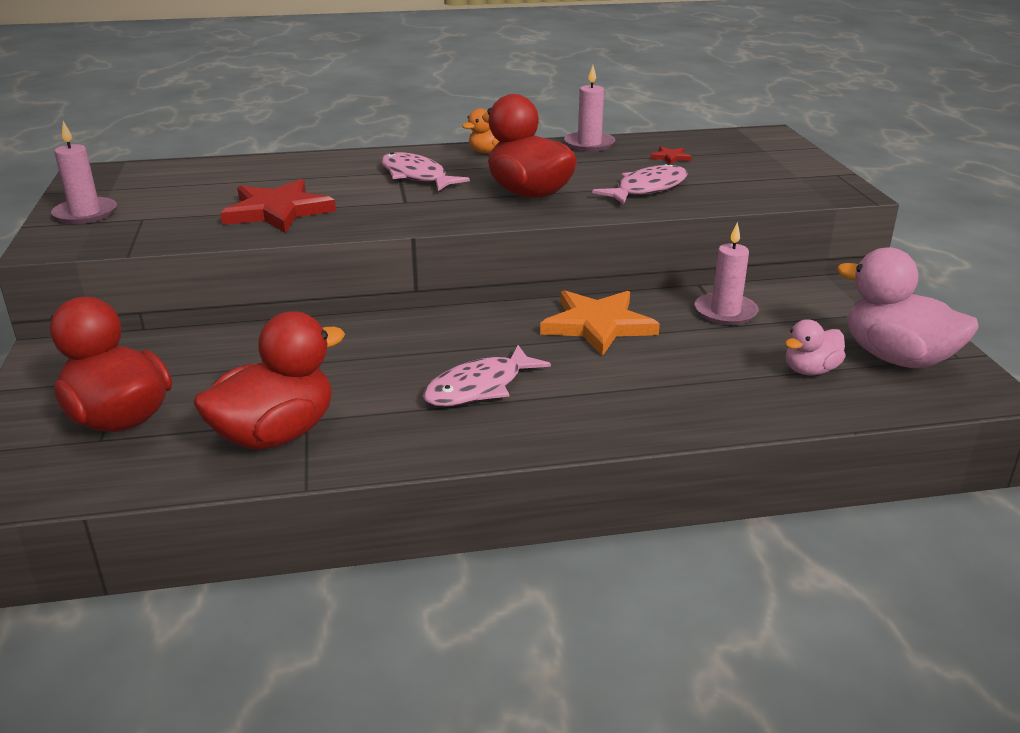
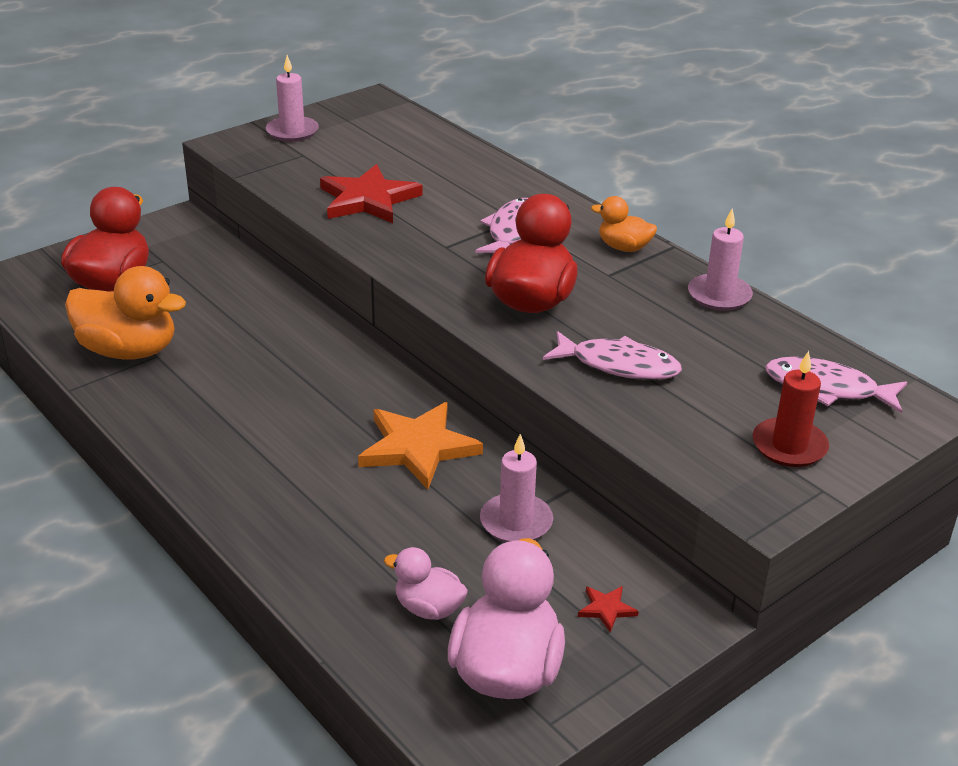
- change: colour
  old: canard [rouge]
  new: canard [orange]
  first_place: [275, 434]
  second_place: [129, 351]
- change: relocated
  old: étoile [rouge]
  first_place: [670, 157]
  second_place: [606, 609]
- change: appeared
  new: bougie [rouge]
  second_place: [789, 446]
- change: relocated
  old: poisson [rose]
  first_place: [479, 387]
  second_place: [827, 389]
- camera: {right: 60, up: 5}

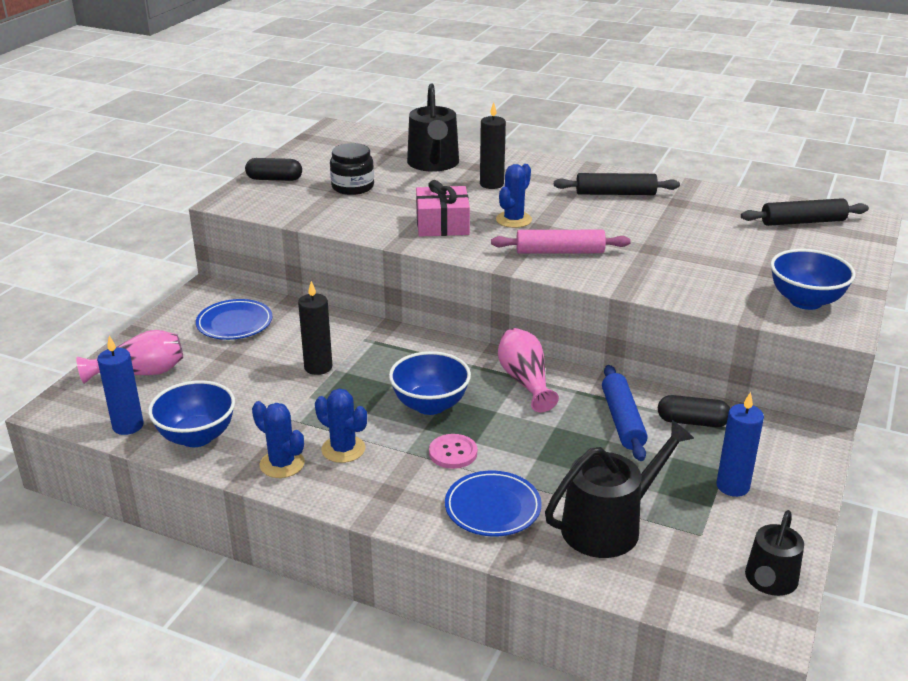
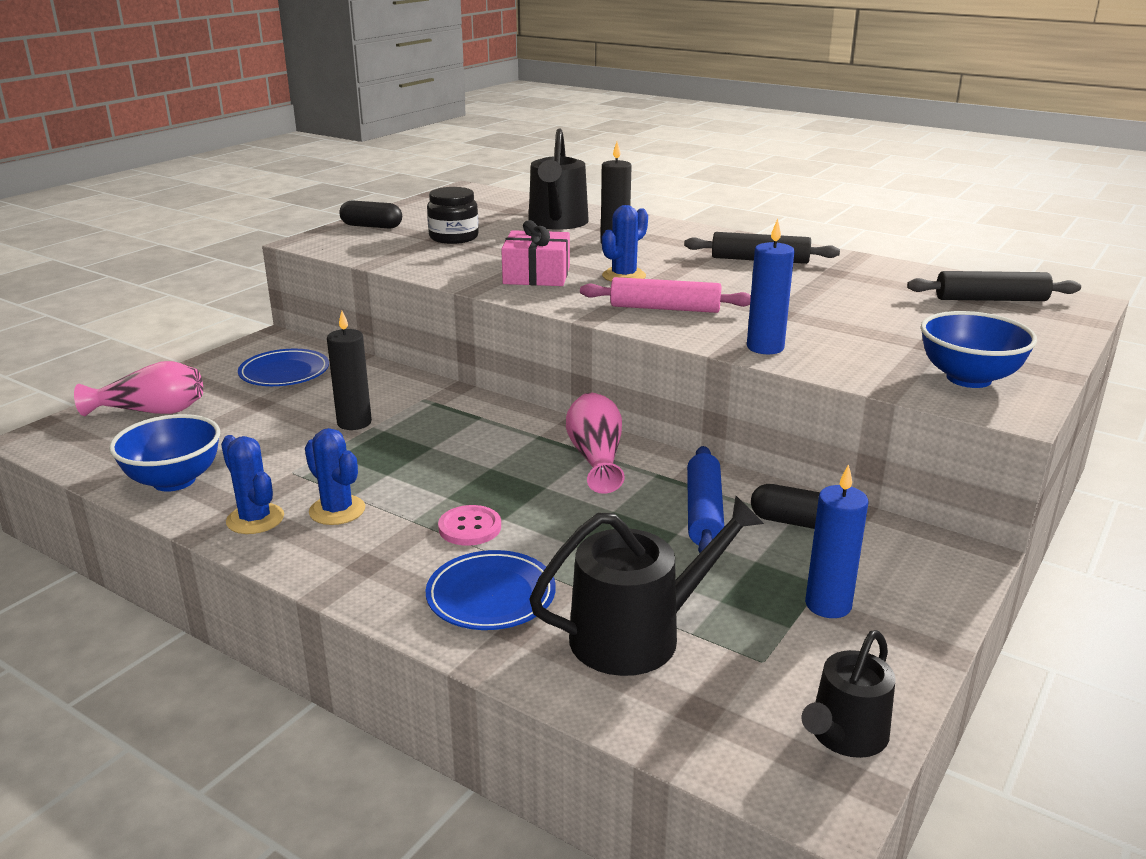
- change: relocated
  old: bougie [bleu]
  first_place: [128, 426]
  second_place: [765, 347]
- change: missing
  old: bol [bleu]
  first_place: [430, 405]
- camera: {right: 10, up: -5}

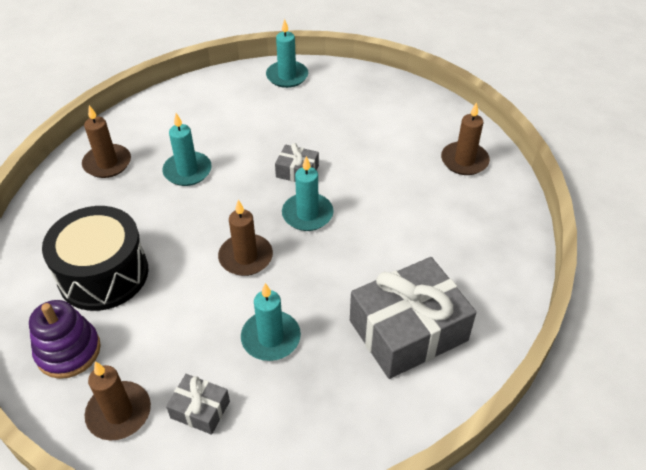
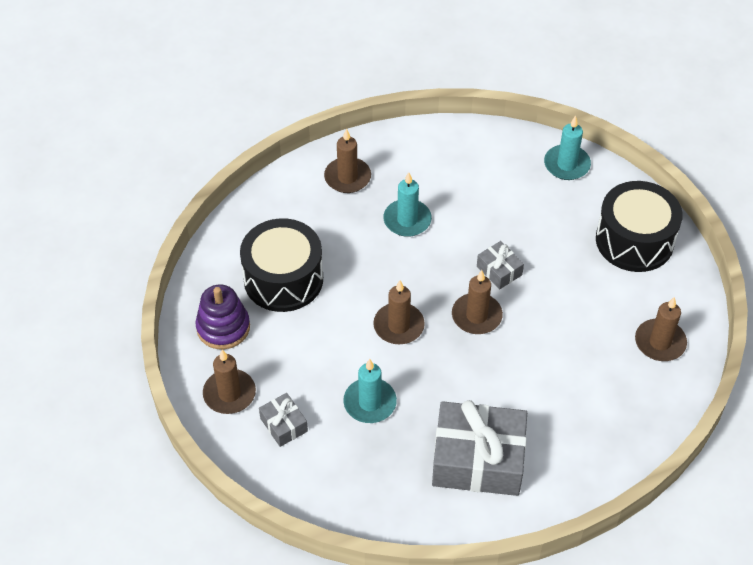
- change: colour
  old: bougie [turquoise]
  new: bougie [marron]
  first_place: [307, 214]
  second_place: [476, 316]
- change: appeared
  new: tambour [noir]
  second_place: [634, 240]
- camera: {right: 35, up: 5}

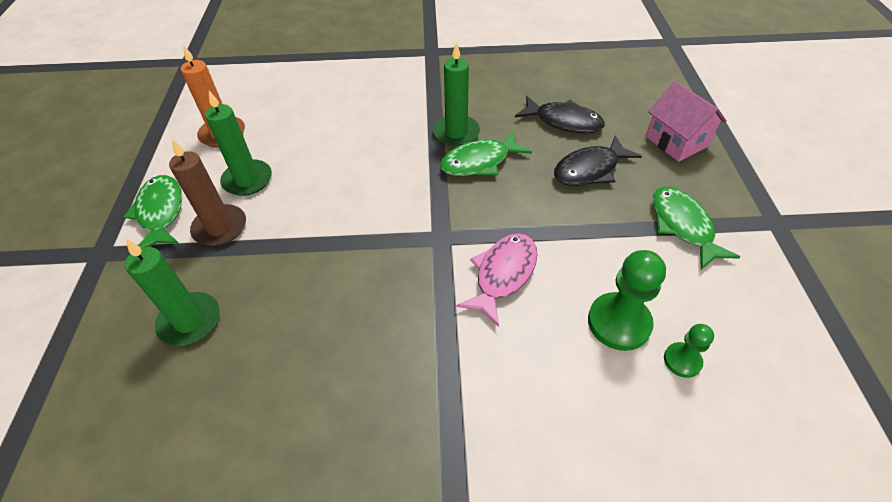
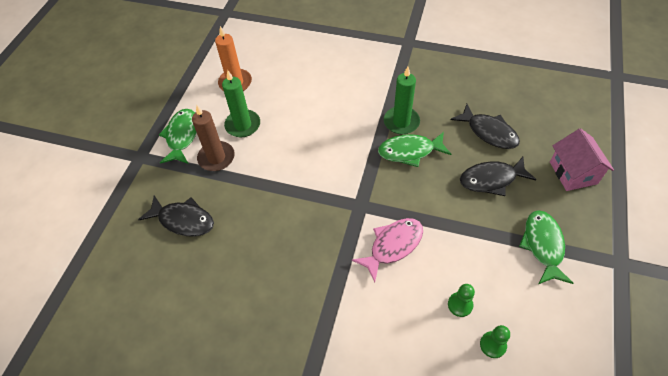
- change: exchanged
  old: bougie [vert]
  new: poisson [noir]
  first_place: [190, 321]
  second_place: [183, 220]
- change: size
  old: pion [vert]
  first_place: [619, 323]
  second_place: [460, 305]
  factor: 0.56
- camera: {right: 20, up: 5}

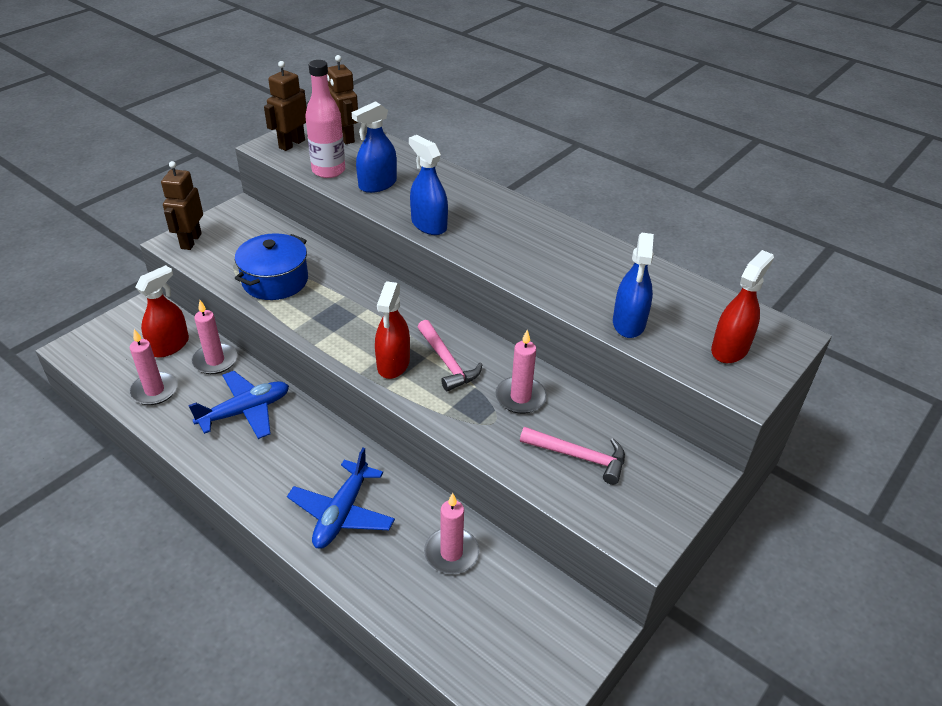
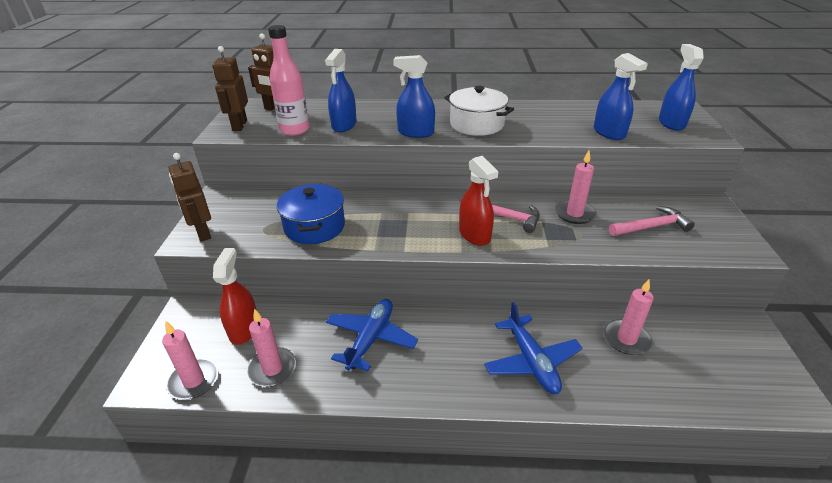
- change: relocated
  old: bougie [rose]
  first_place: [215, 361]
  second_place: [194, 381]
- change: appeared
  new: marmite [blanc]
  second_place: [476, 124]
- change: colour
  old: vaporisateur [rouge]
  new: vaporisateur [bleu]
  first_place: [730, 349]
  second_place: [671, 123]
- camera: {right: -35, up: -5}

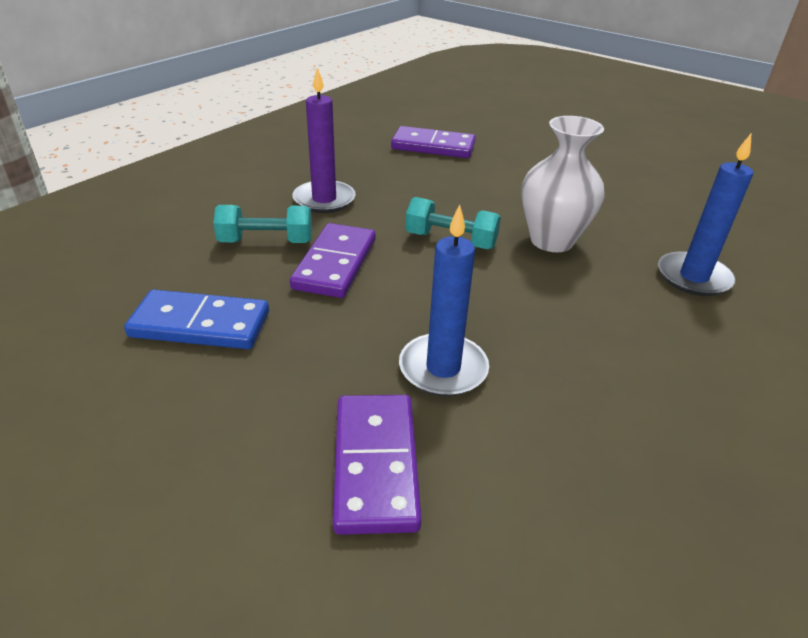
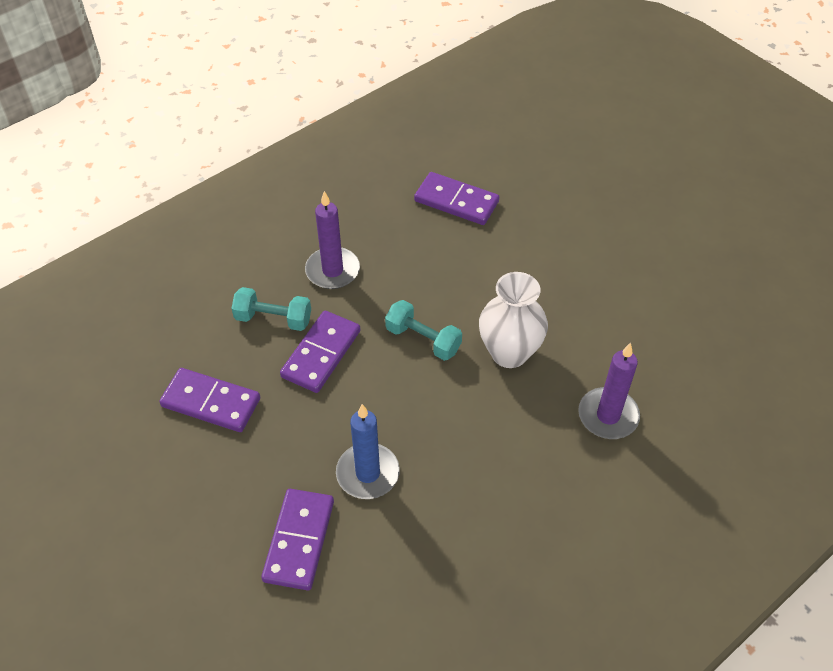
- change: colour
  old: domino [bleu]
  new: domino [violet]
  first_place: [200, 325]
  second_place: [211, 402]
- change: colour
  old: bougie [bleu]
  new: bougie [violet]
  first_place: [693, 277]
  second_place: [608, 416]
- camera: {right: 15, up: 15}

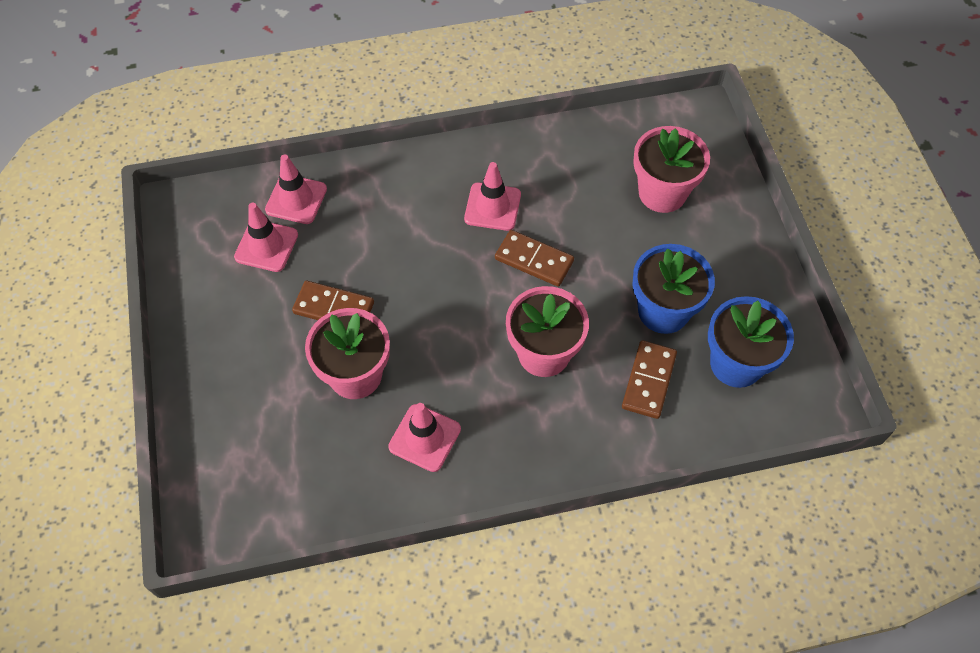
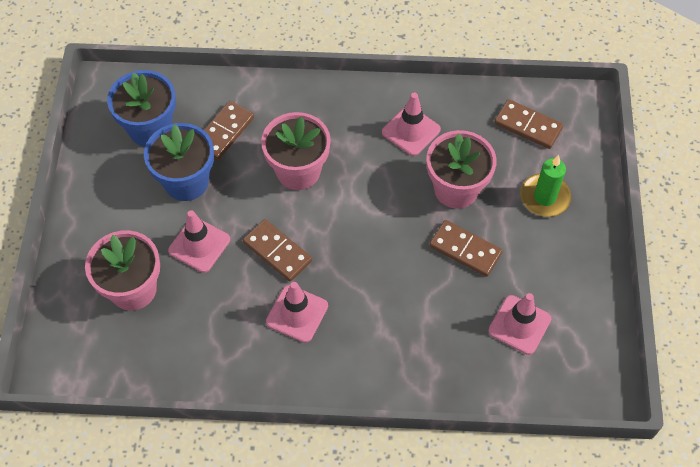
- change: relocated
  old: cône de chantier [rose]
  first_place: [296, 199]
  second_place: [199, 245]
- change: appeared
  new: domino [marron]
  second_place: [528, 126]
- change: appeared
  new: bougie [vert]
  second_place: [544, 197]
- camera: {right: -165, up: 0}

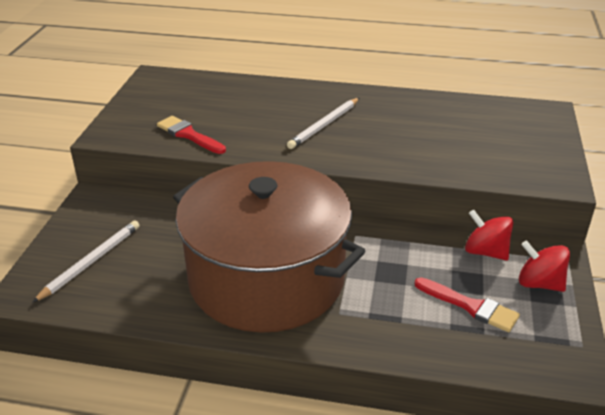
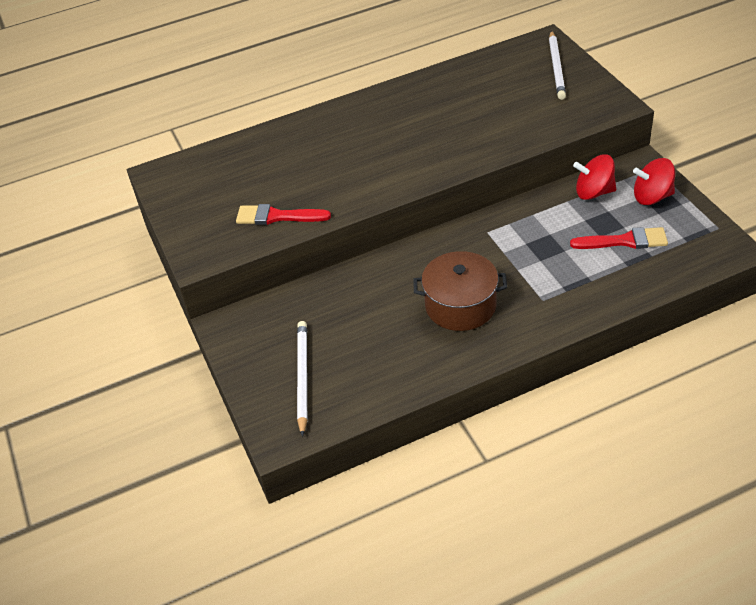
- change: size
  old: marmite [marron]
  first_place: [267, 278]
  second_place: [460, 305]
  factor: 0.48
- change: relocated
  old: crayon [blanc]
  first_place: [324, 125]
  second_place: [556, 67]
- camera: {right: -30, up: 10}

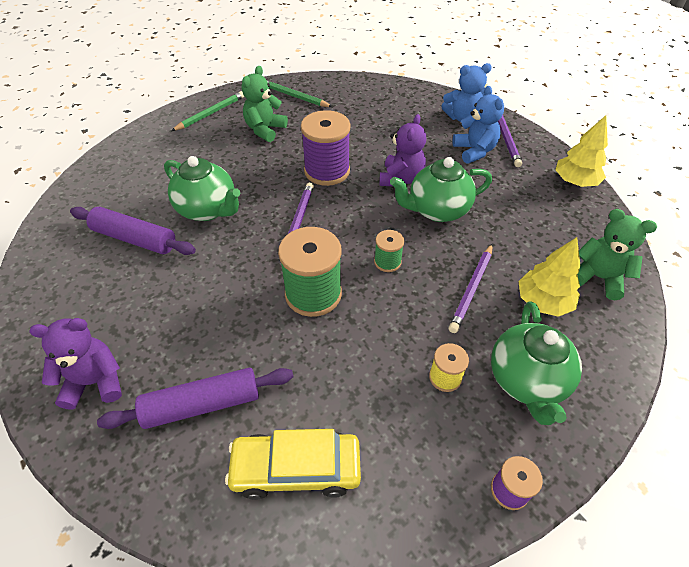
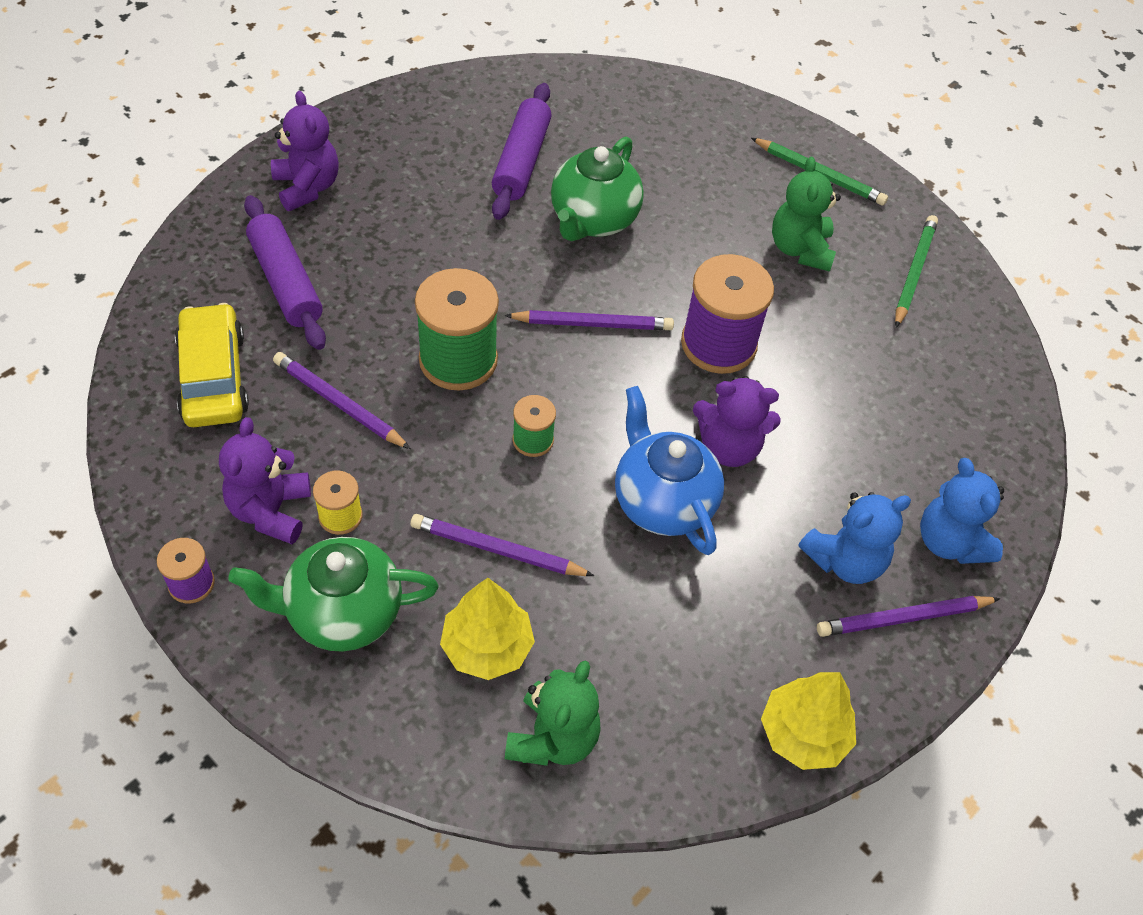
- change: appeared
  new: ours en peluche [violet]
  second_place: [270, 511]
- change: appeared
  new: crayon [violet]
  second_place: [338, 403]
- change: colour
  old: théière [vert]
  new: théière [bleu]
  first_place: [437, 210]
  second_place: [662, 502]
- change: spun
  old: ours en peluche [vert]
  first_place: [265, 130]
  second_place: [800, 249]
  degrees: -105
- camera: {right: 75, up: 5}

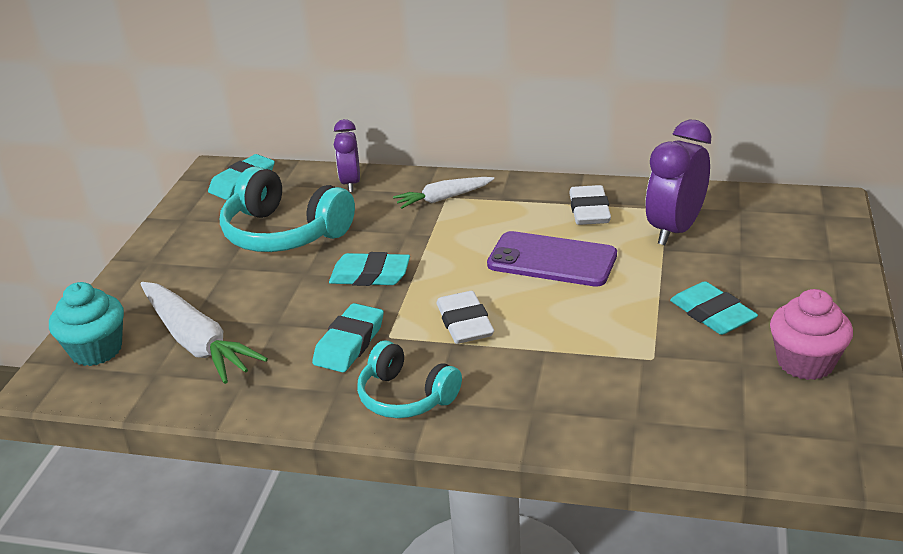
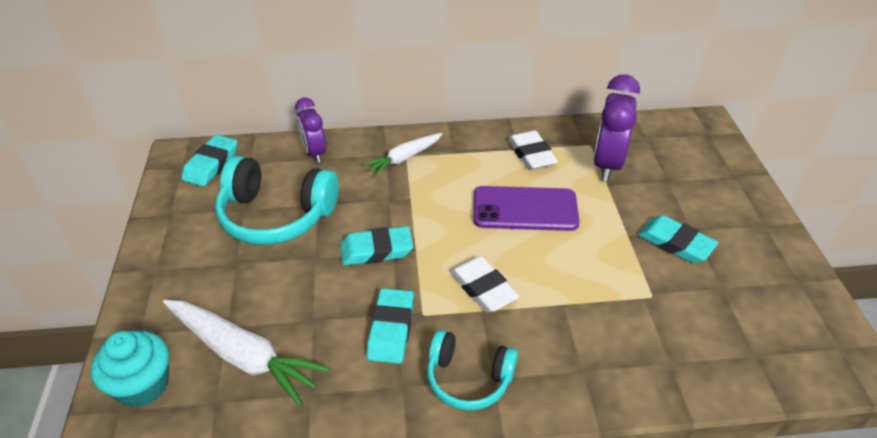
- change: missing
  old: muffin [rose]
  first_place: [805, 362]
- camera: {right: -20, up: 10}

